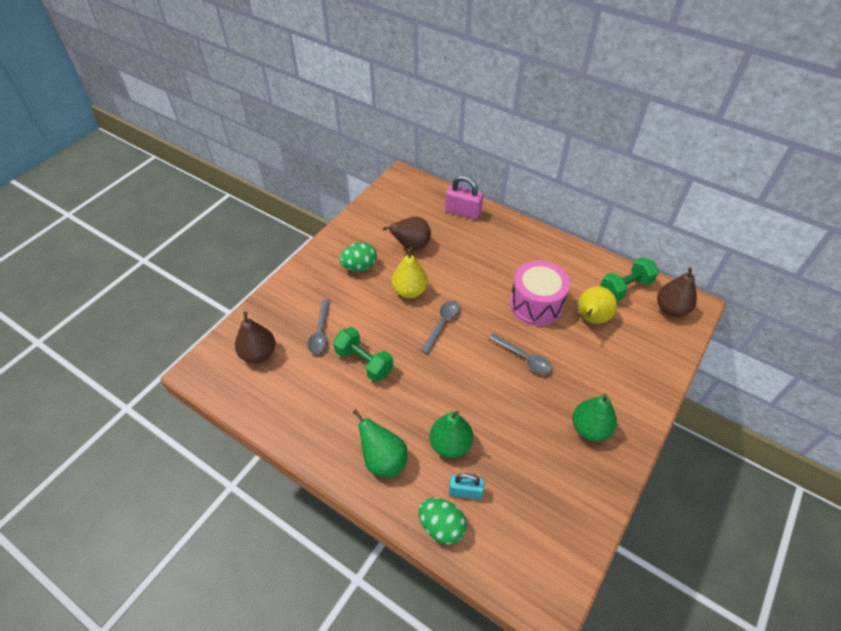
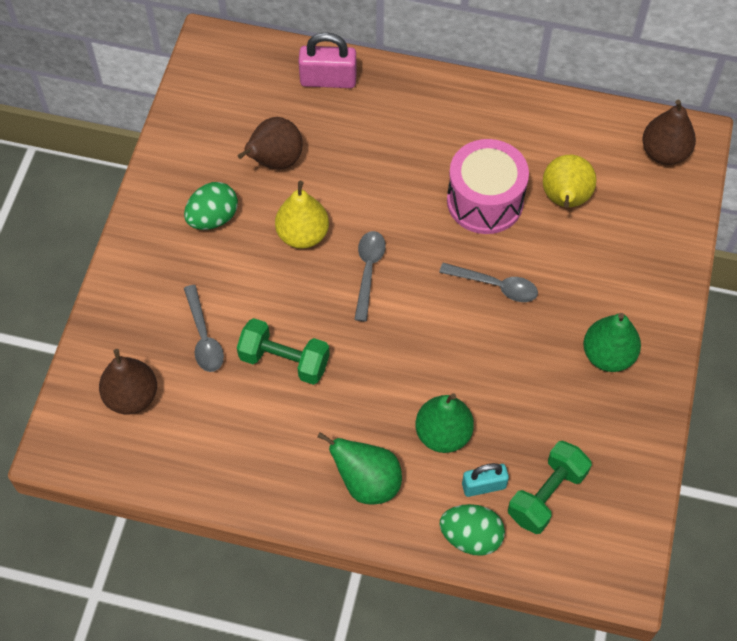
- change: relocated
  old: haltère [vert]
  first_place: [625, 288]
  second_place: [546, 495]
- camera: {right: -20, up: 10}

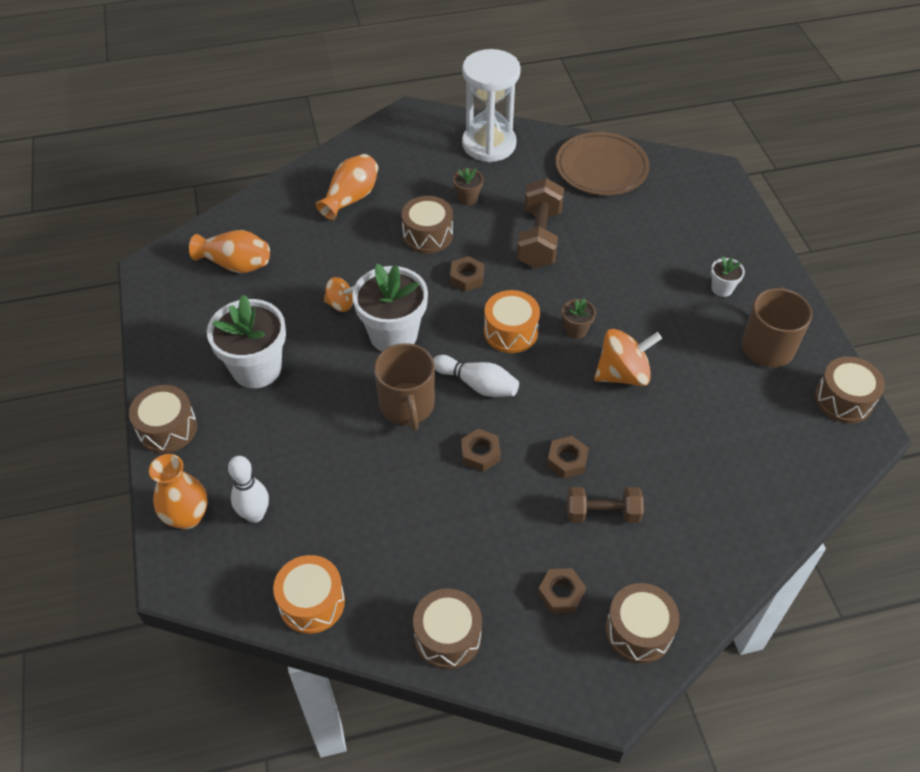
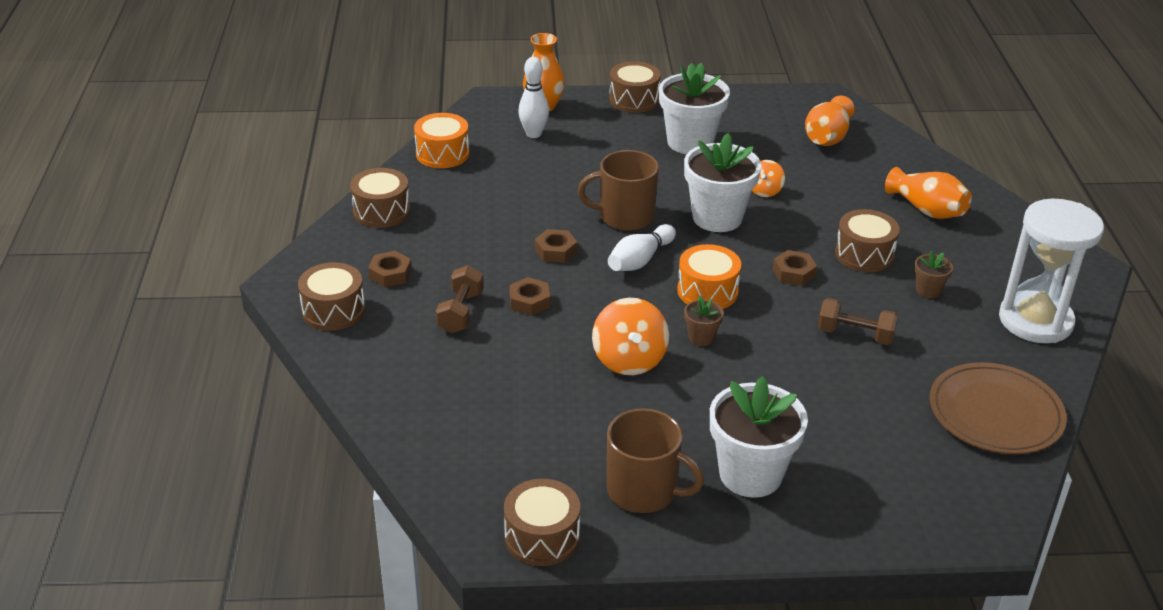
- change: size
  old: pot de fleurs [blanc]
  first_place: [722, 288]
  second_place: [750, 474]
  factor: 2.16
- change: size
  old: haltère [marron]
  first_place: [539, 238]
  second_place: [855, 335]
  factor: 0.66
- camera: {right: 100, up: -15}

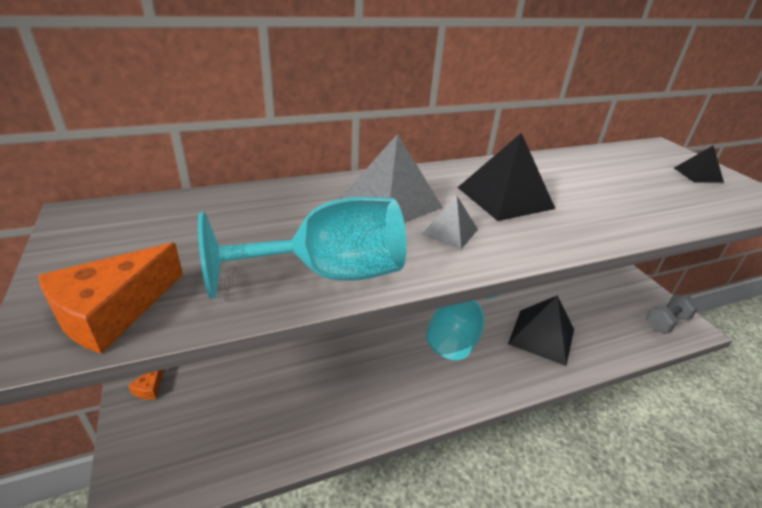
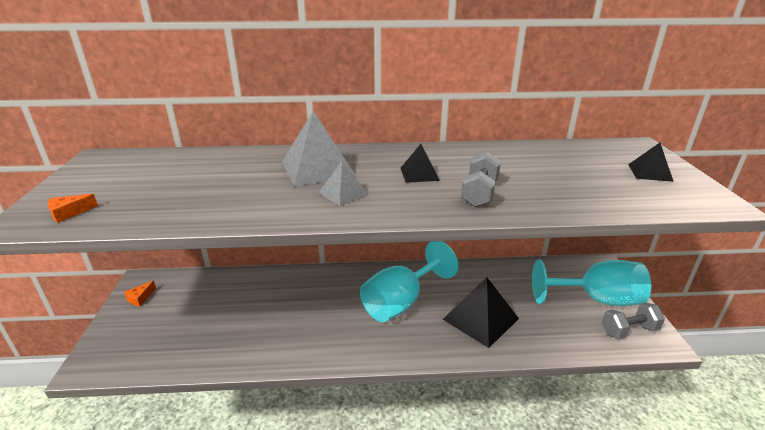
- change: size
  old: fromage [orange]
  first_place: [112, 311]
  second_place: [69, 213]
  factor: 0.48
- change: size
  old: pyramide [noir]
  first_place: [504, 197]
  second_place: [419, 174]
  factor: 0.54
- change: appeared
  new: haltère [gris]
  second_place: [479, 193]
- change: relocated
  old: verre à pied [turquoise]
  first_place: [329, 274]
  second_place: [596, 299]
- camera: {right: 20, up: -5}

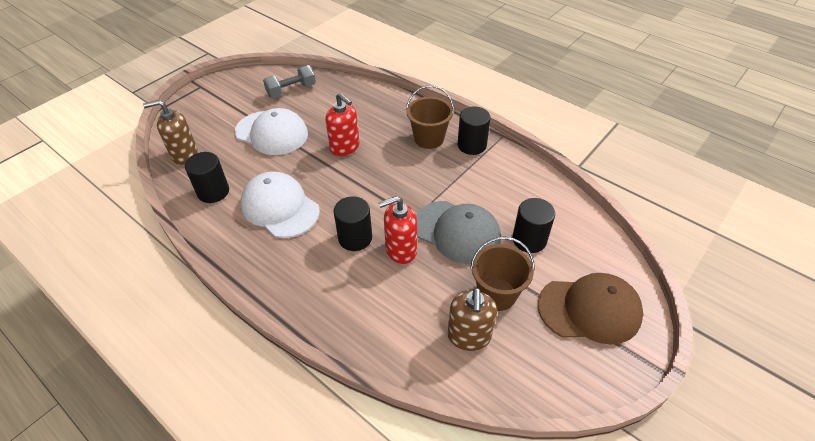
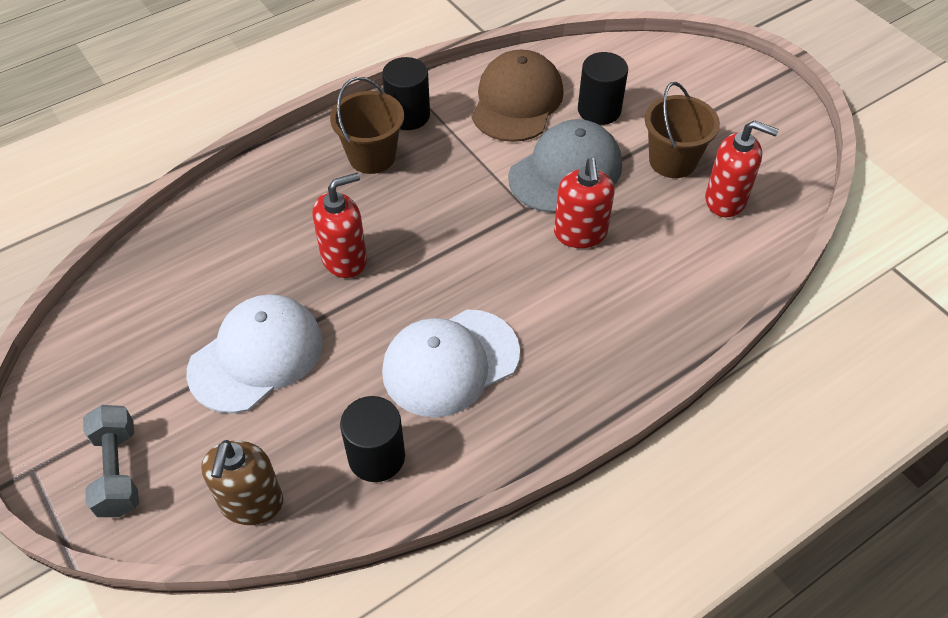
- change: relocated
  old: haltère [gris]
  first_place: [291, 90]
  second_place: [118, 471]
- change: relocated
  old: casquette [marron]
  first_place: [589, 309]
  second_place: [517, 101]
- change: colour
  old: distributeur de savon [marron]
  new: distributeur de savon [rouge]
  first_place: [469, 337]
  second_place: [726, 200]
- change: missing
  old: cylindre [noir]
  first_place: [355, 238]
- camera: {right: -75, up: 5}

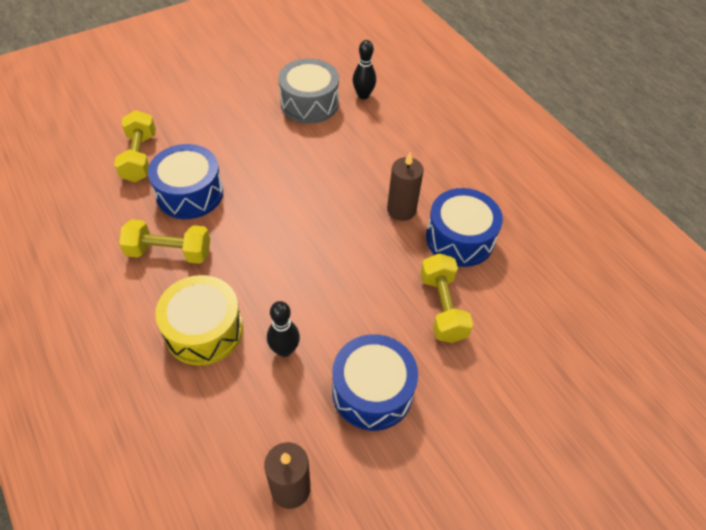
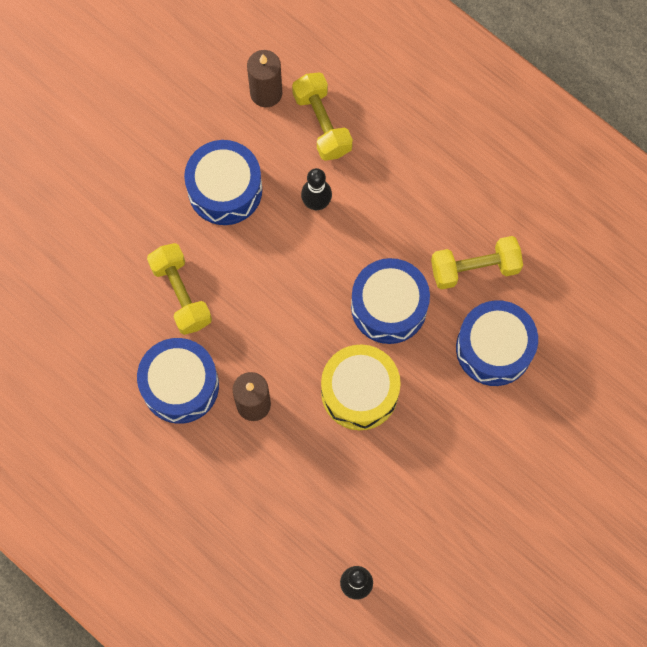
- change: relocated
  old: haltère [jaune]
  first_place: [140, 157]
  second_place: [322, 124]
- change: relocated
  old: tambour [jaune]
  first_place: [204, 330]
  second_place: [359, 392]
- change: appeared
  new: tambour [bleu]
  second_place: [389, 307]
- change: missing
  old: tambour [gris]
  first_place: [309, 103]
- camera: {right: 165, up: 20}

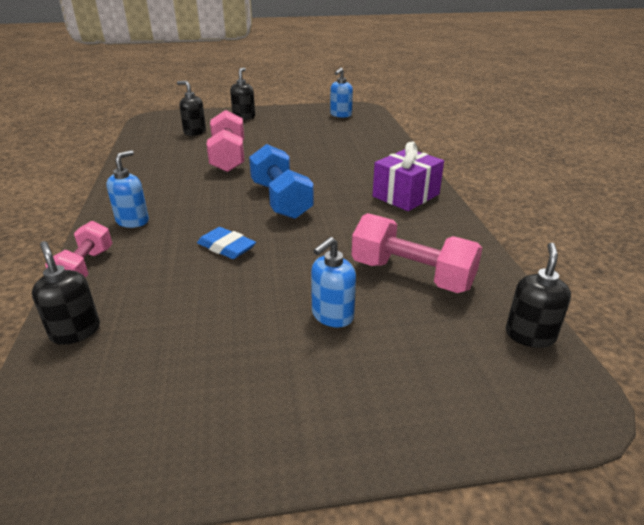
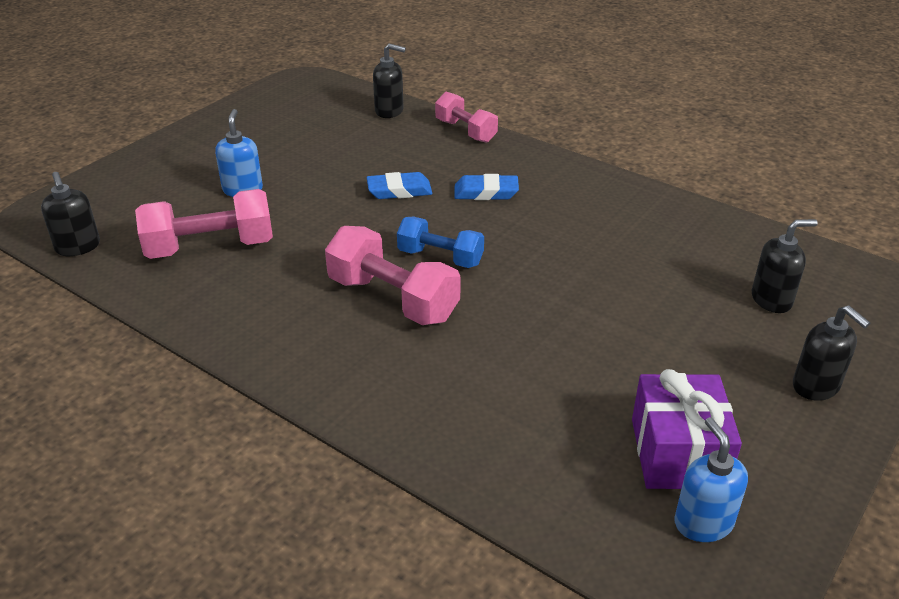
- change: relocated
  old: haltère [rose]
  first_place: [228, 158]
  second_place: [393, 299]
- change: size
  old: haltère [bleu]
  first_place: [281, 200]
  second_place: [440, 257]
  factor: 0.65
- change: appeared
  new: gomme [bleu]
  second_place: [486, 192]
- change: relocated
  old: cadeau [violet]
  first_place: [405, 195]
  second_place: [678, 453]
- change: missing
  old: distributeur de savon [bleu]
  first_place: [133, 221]
- camera: {right: 135, up: 5}

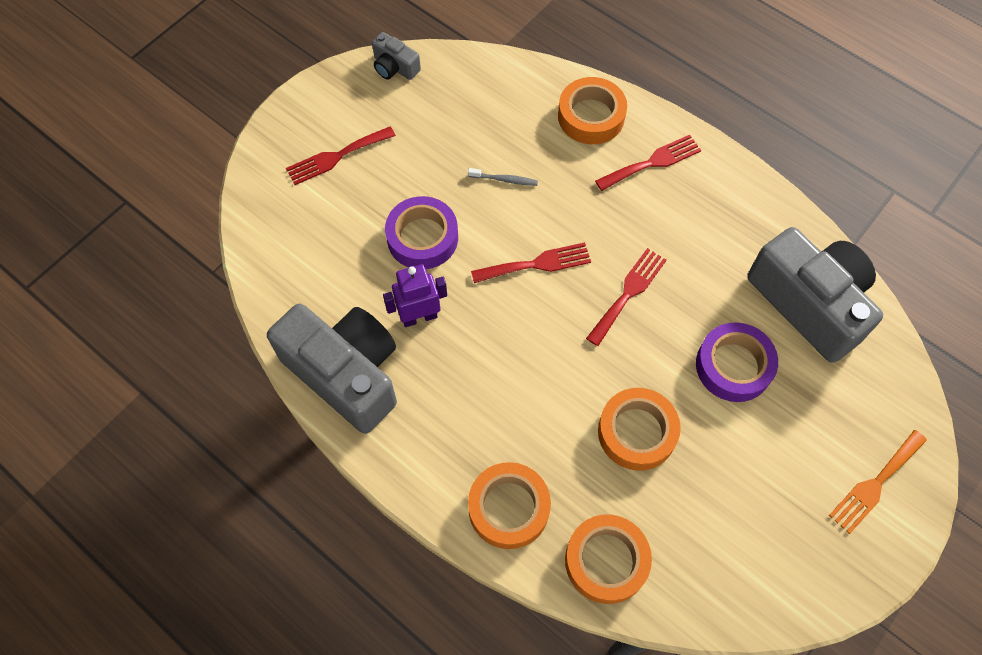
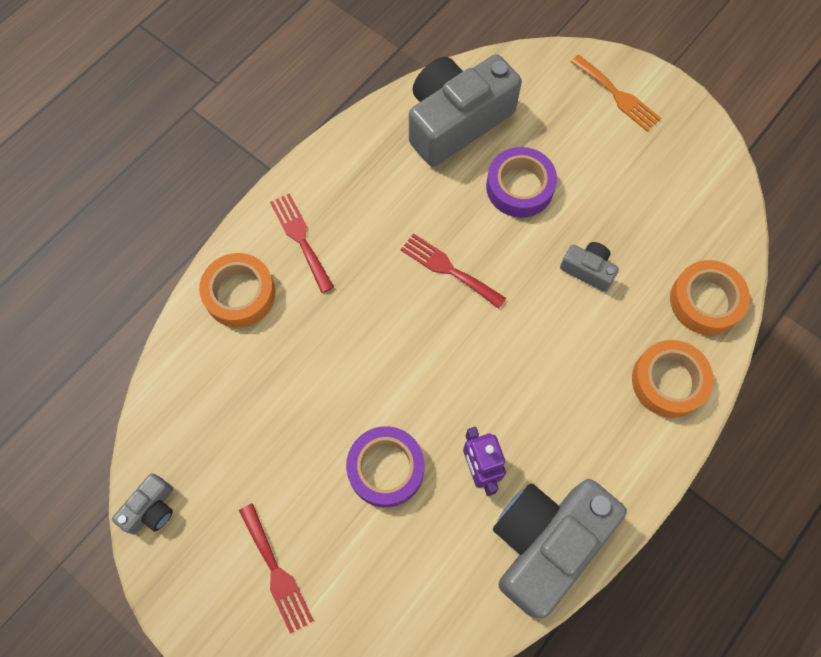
- change: exchanged
  old: ruban adhésif [orange]
  new: appareil photo [gris]
  first_place: [636, 432]
  second_place: [588, 270]
- change: missing
  old: brosse à dents [gris]
  first_place: [504, 180]
- change: missing
  old: fourchette [rouge]
  first_place: [537, 264]
- camera: {right: -90, up: 5}

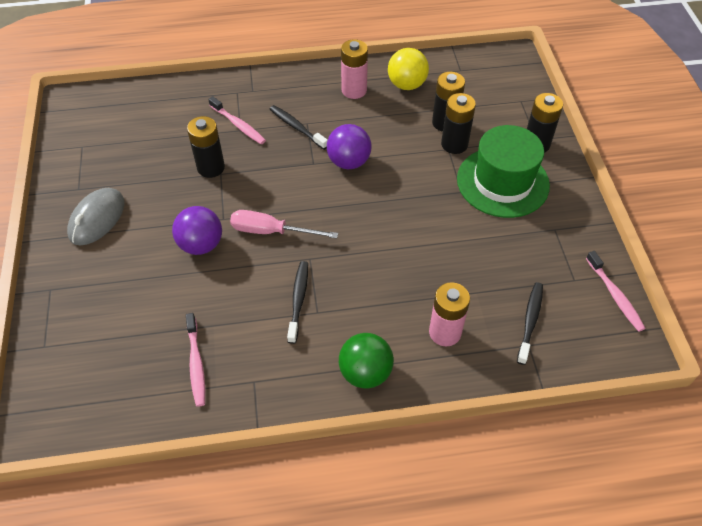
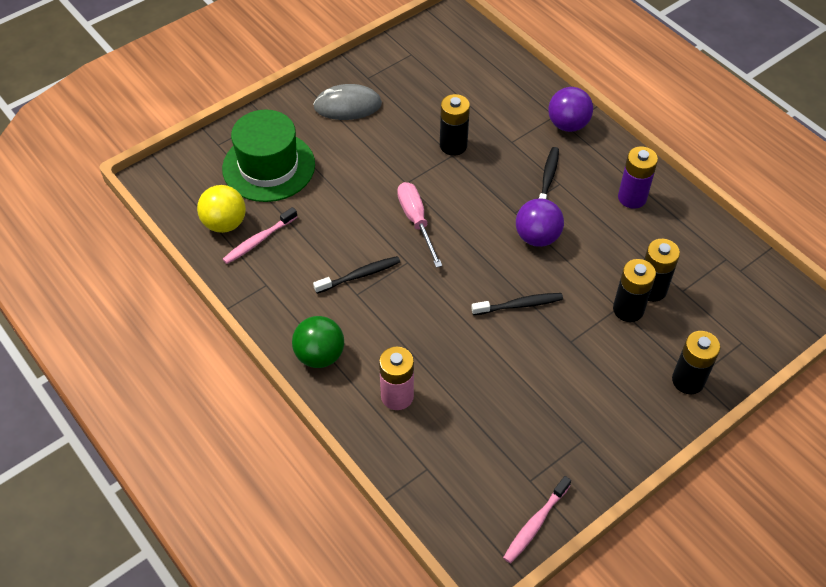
- change: relocated
  old: balle [jaune]
  first_place: [406, 85]
  second_place: [225, 223]
- change: relocated
  old: chapeau [vert]
  first_place: [502, 182]
  second_place: [268, 166]
- change: relocated
  old: brosse à dents [noir]
  first_place: [530, 321]
  second_place: [519, 305]
- change: relocated
  old: balle [violet]
  first_place: [201, 244]
  second_place: [568, 125]
- change: colour
  old: pile [rose]
  new: pile [violet]
  first_place: [354, 90]
  second_place: [632, 197]
- change: missing
  old: brosse à dents [rose]
  first_place: [238, 125]
- camera: {right: 60, up: 0}

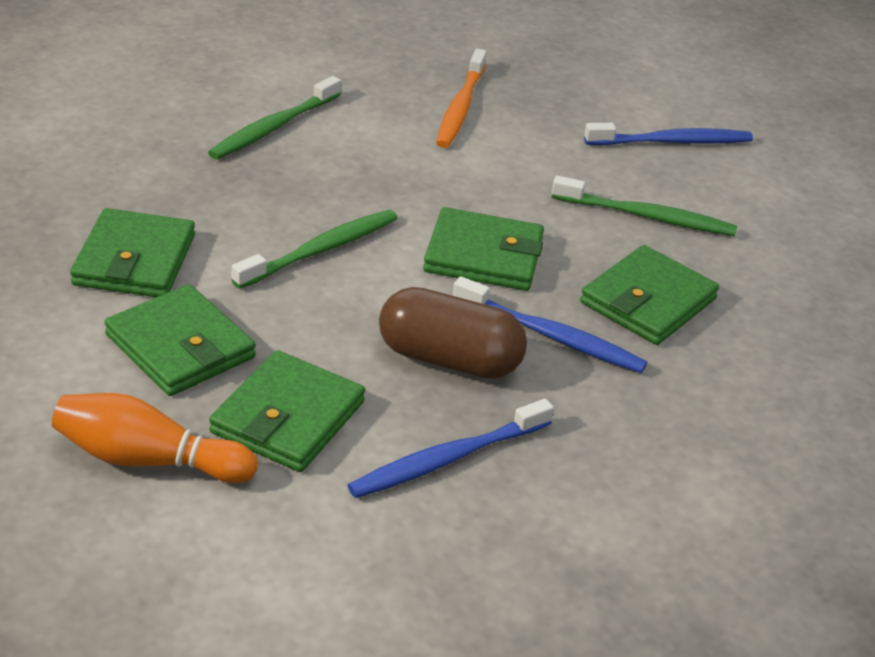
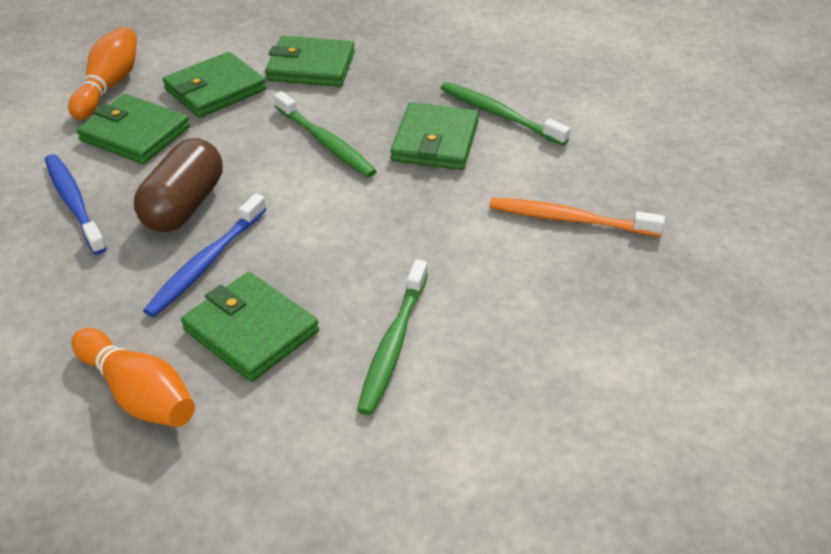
- change: appeared
  new: quille [orange]
  second_place: [138, 394]
- change: relocated
  old: portefeuille [vert]
  first_place: [483, 256]
  second_place: [435, 141]
- change: missing
  old: brosse à dents [bleu]
  first_place: [672, 142]
- camera: {right: 95, up: 5}

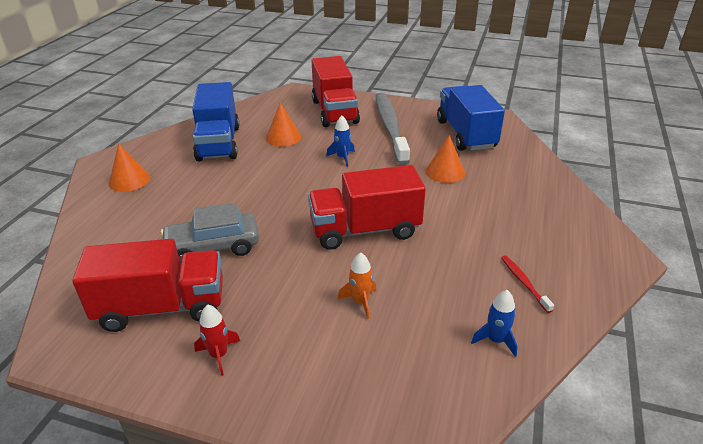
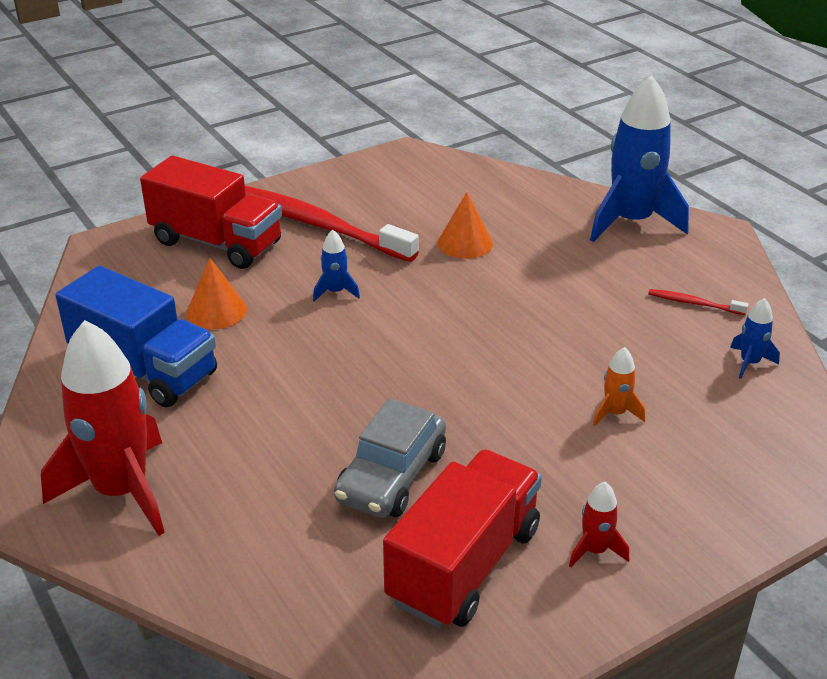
- change: exchanged
  old: cône [orange]
  new: fusée [rouge]
  first_place: [129, 180]
  second_place: [121, 491]
- change: colour
  old: brosse à dents [gris]
  new: brosse à dents [rouge]
  first_place: [390, 127]
  second_place: [320, 226]
- change: appeared
  new: fusée [bleu]
  second_place: [631, 222]
- change: missing
  old: camion [rouge]
  first_place: [365, 230]
- change: missing
  old: camion [bleu]
  first_place: [465, 134]
- camera: {right: -50, up: 0}

